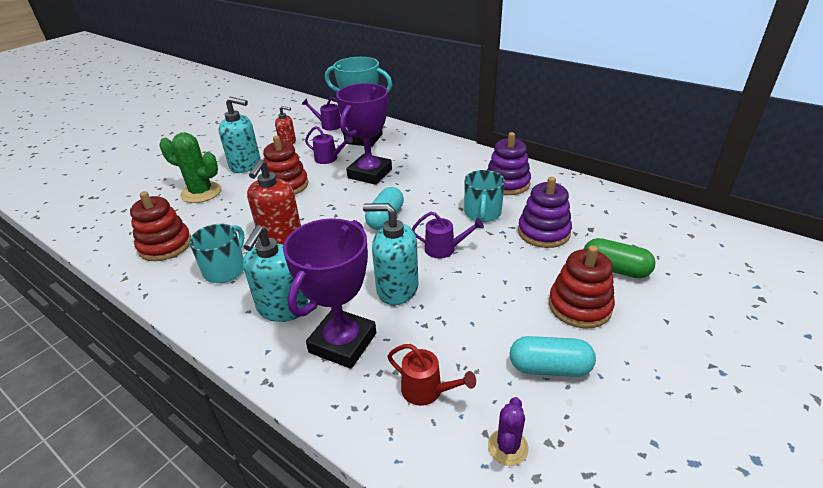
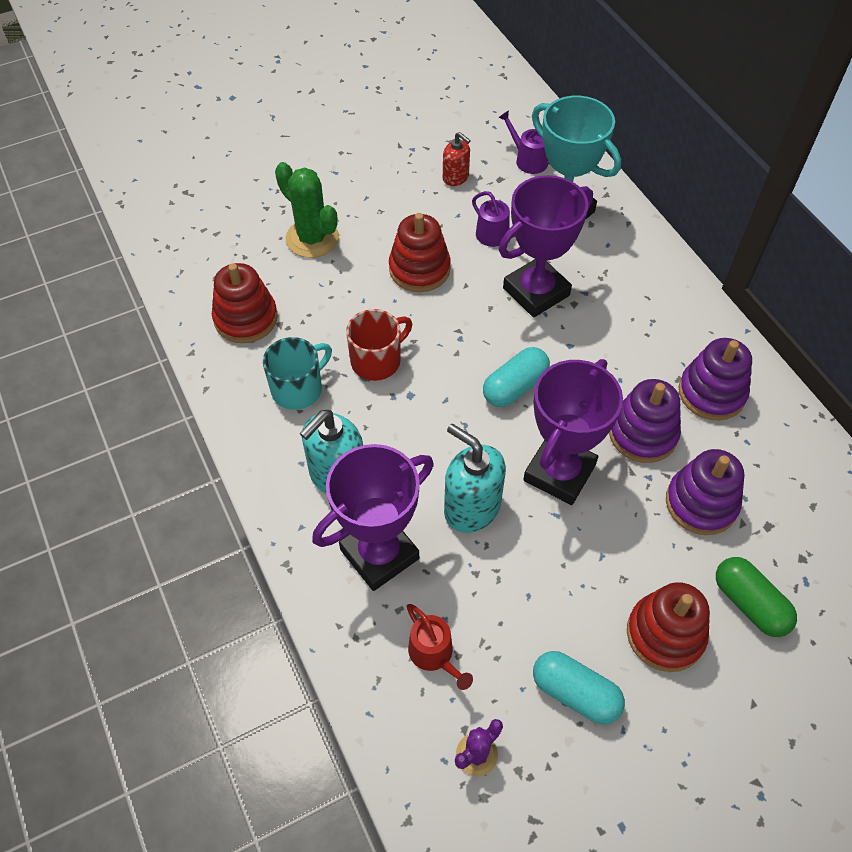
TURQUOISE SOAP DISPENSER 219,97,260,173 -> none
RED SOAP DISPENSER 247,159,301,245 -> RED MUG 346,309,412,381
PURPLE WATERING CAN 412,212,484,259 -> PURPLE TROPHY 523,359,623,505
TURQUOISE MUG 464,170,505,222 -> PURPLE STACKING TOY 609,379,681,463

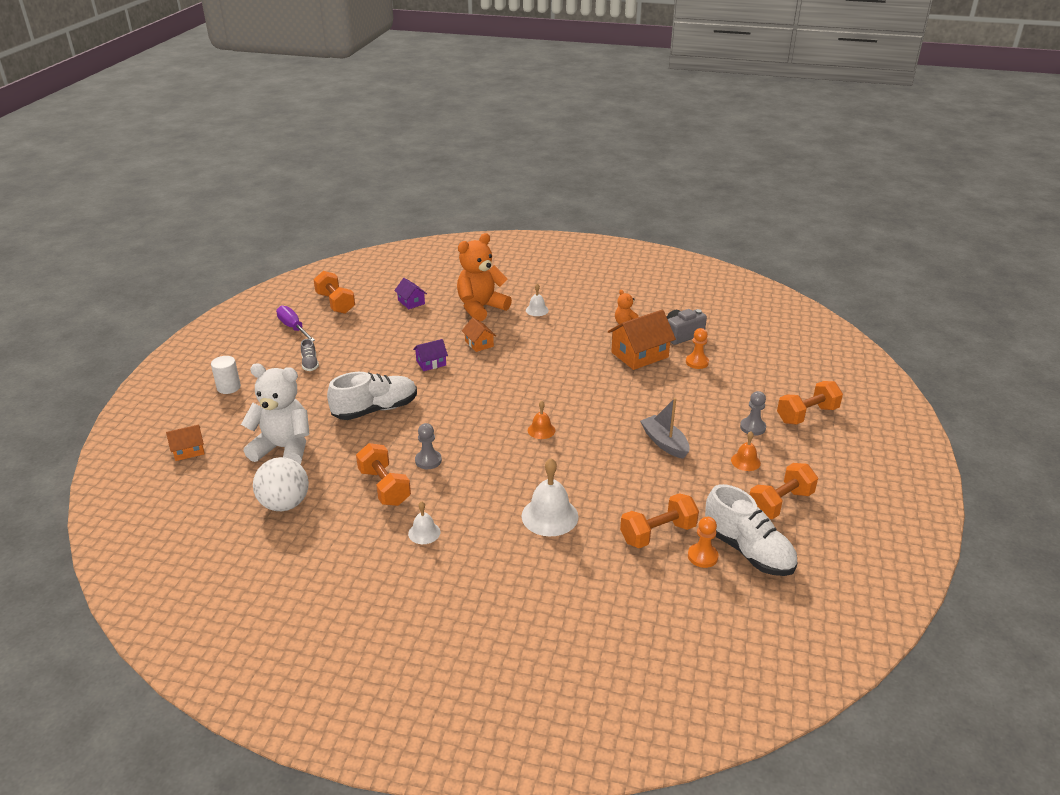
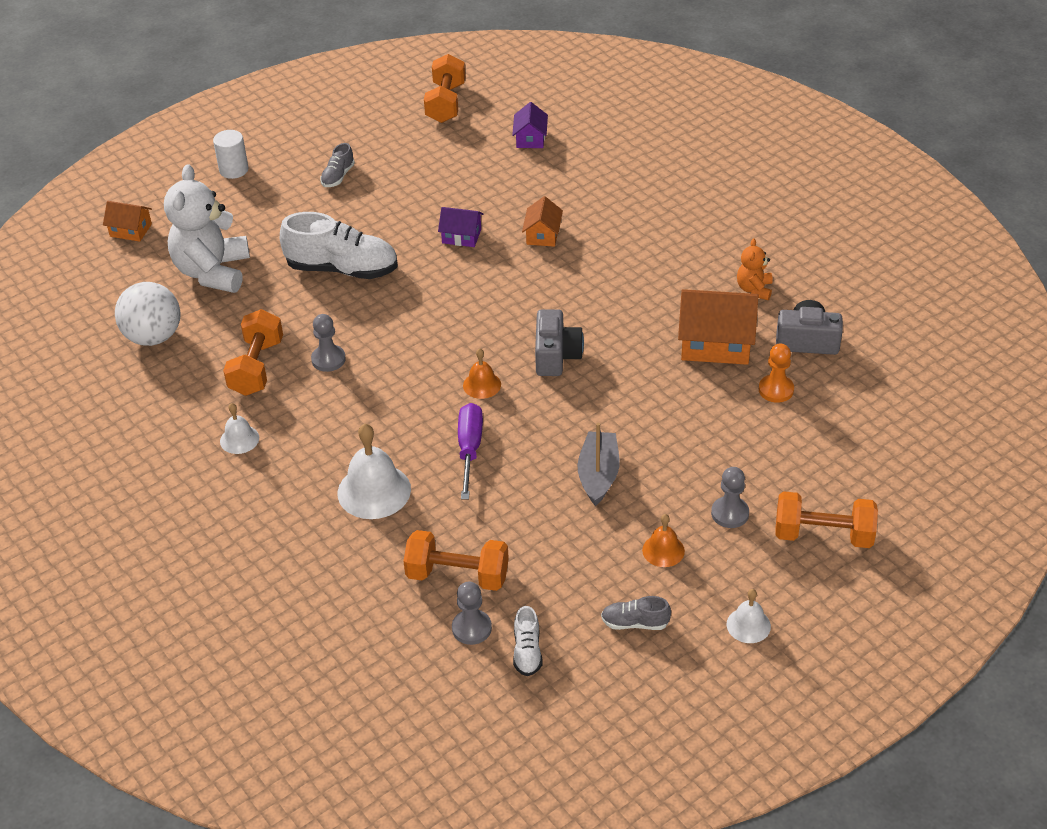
ORANGE TEDDY BEAR 457,233,512,322 -> none
none -> GREY CAMERA 535,309,584,376
PURPLE SCREWDRIVER 276,305,315,341 -> PURPLE SCREWDRIVER 458,403,483,499, shifted
WHITE BELL 526,284,549,316 -> WHITE BELL 727,589,771,643, shifted
ORANGE DUMBBELL 750,463,818,519 -> GREY SHOE 601,596,671,630
ORANGE PAWN 688,517,718,568 -> GREY PAWN 452,582,492,645
WHITE TEDDY BEAR 241,364,309,464 -> WHITE TEDDY BEAR 164,164,250,293, 135 degrees counterclockwise
WHITE SHOE 705,484,797,576 -> WHITE SHOE 513,606,542,676, x0.47

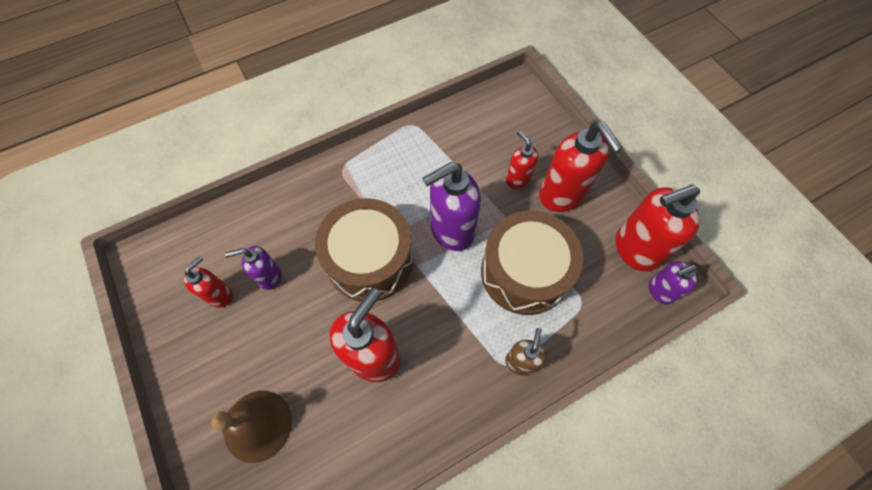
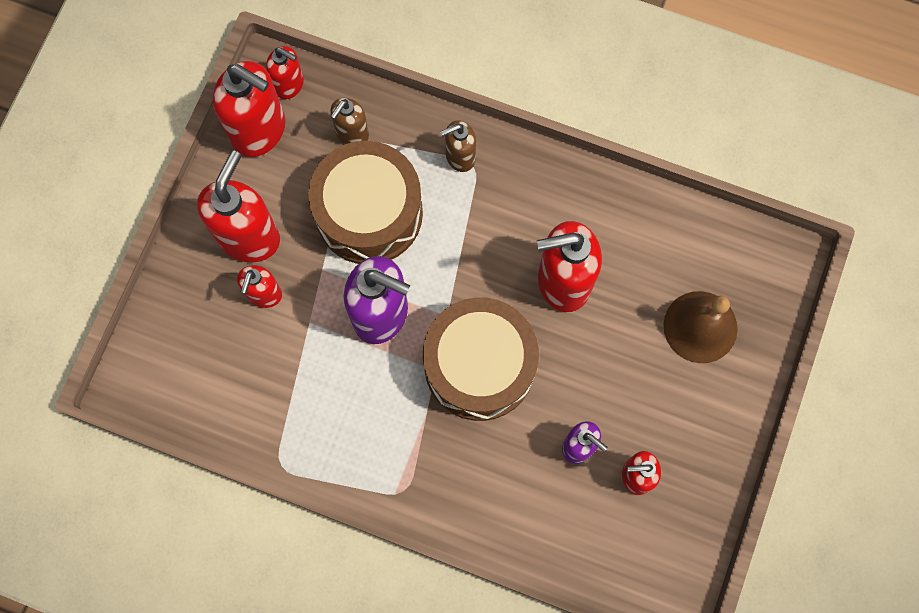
none -> BROWN SOAP DISPENSER 330,98,369,144
PURPLE SOAP DISPENSER 649,261,697,304 -> RED SOAP DISPENSER 266,46,304,99

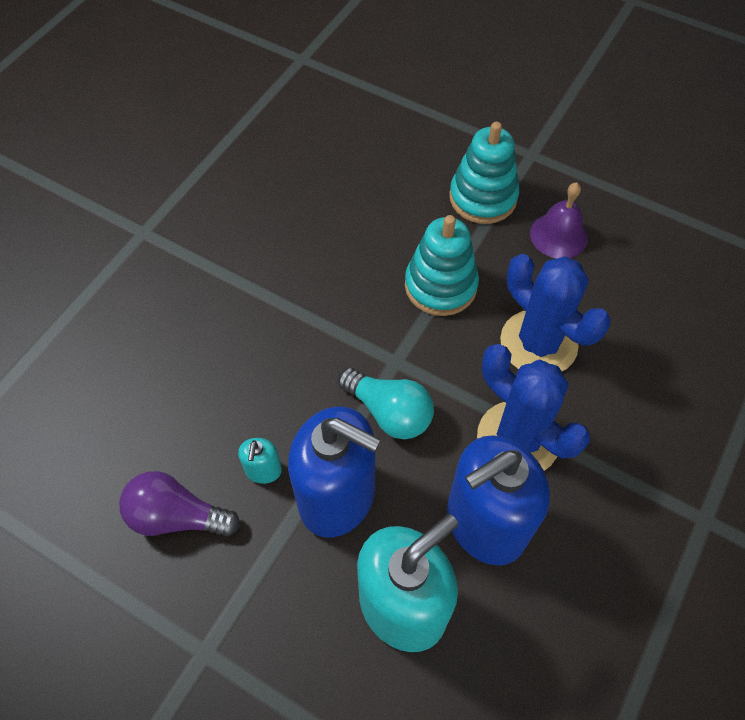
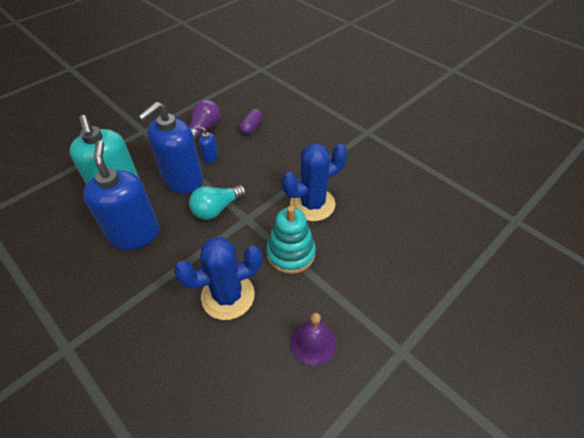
TURQUOISE STACKING TOY 449,122,519,224 -> none
none -> PURPLE CAPSULE 239,109,263,135
BLUE CACTUS 477,344,590,471 -> BLUE CACTUS 282,143,347,221, shifted
TURQUOISE SOAP DISPENSER 238,438,282,484 -> BLUE SOAP DISPENSER 196,126,218,163

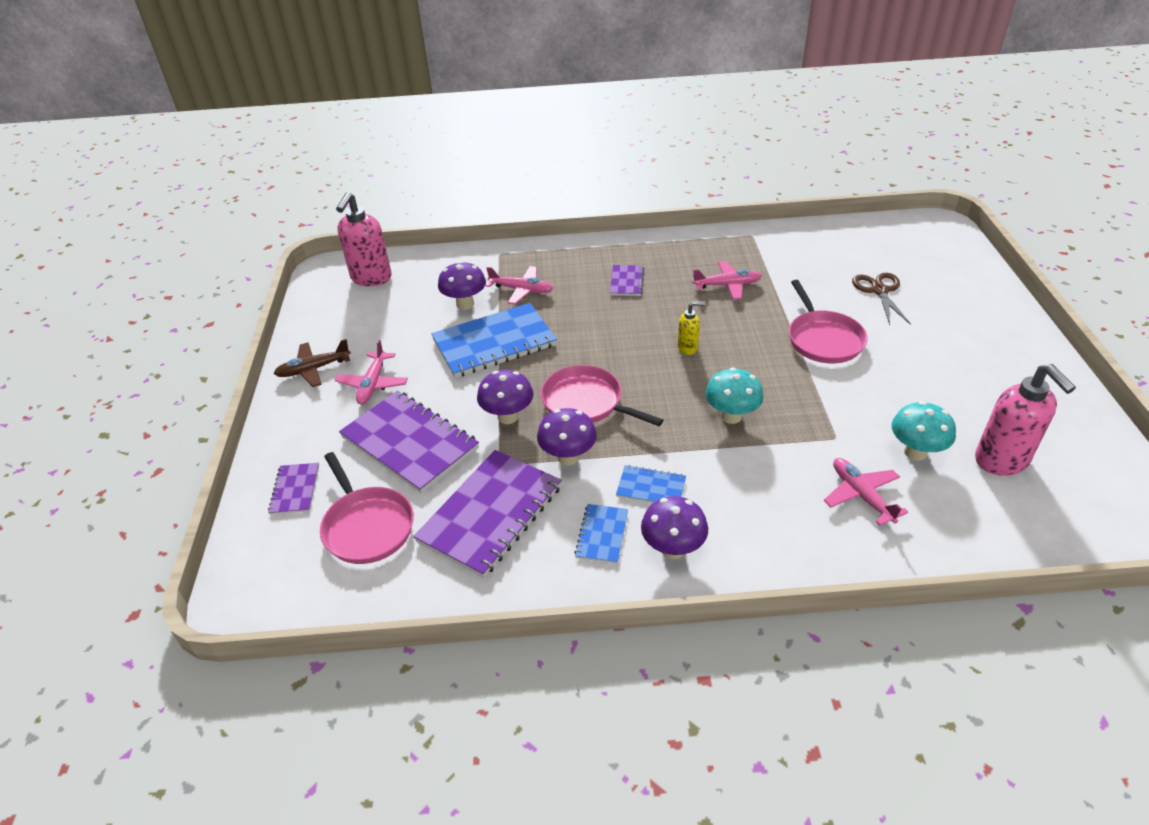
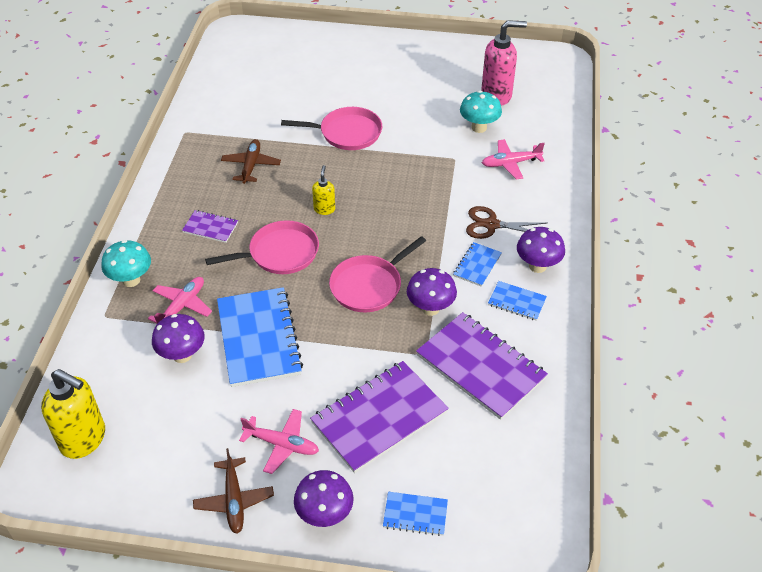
PINK PAN 320,452,414,564 -> PINK PAN 205,220,319,274, shifted
PURPLE MUSHROOM 477,370,533,424 -> PURPLE MUSHROOM 294,470,354,527, shifted
TURQUOISE MUSHROOM 705,367,764,424 -> TURQUOISE MUSHROOM 101,240,151,287, shifted
BROWN SCISSORS 852,273,911,325 -> BROWN SCISSORS 466,206,546,239, shifted
PURPLE NOTEBOOK 268,463,319,515 -> BLUE NOTEBOOK 383,492,448,536
PINK SOAP DISPENSER 336,192,392,286 -> YELLOW SOAP DISPENSER 41,369,105,459
PINK PLANE 692,261,762,300 -> BROWN PLANE 221,139,281,184

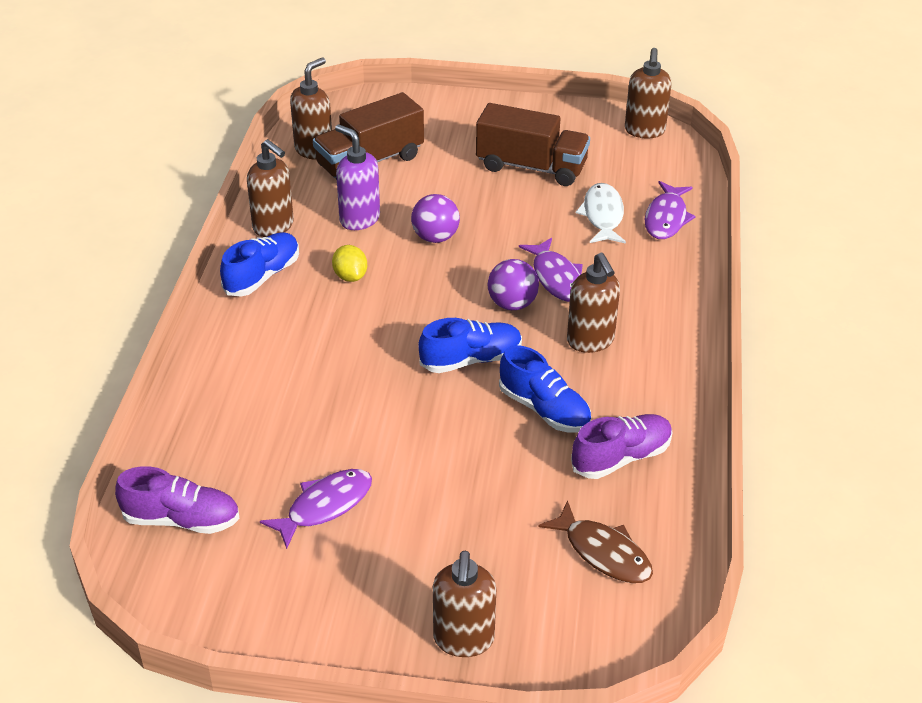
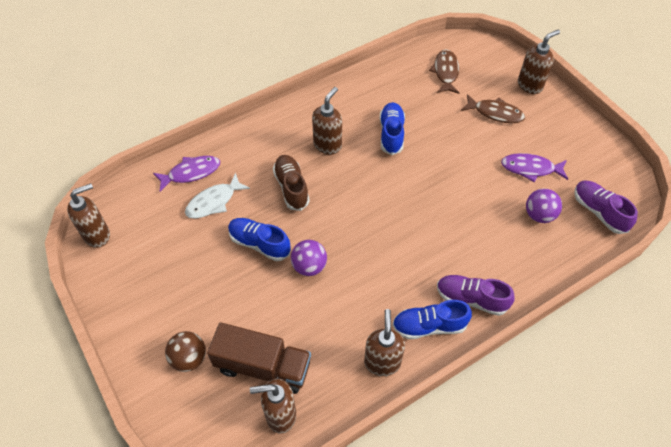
YELLOW LEMON 332,245,367,282 -> none
PURPLE SOAP DISPENSER 335,124,380,230 -> none
BROWN TRUCK 476,103,590,186 -> none
none -> BROWN BALL 165,331,206,372
none -> BROWN FISH 461,94,525,123
BLUE SHOE 418,318,522,373 -> BLUE SHOE 228,218,291,261, shifted
PURPLE BALL 487,259,539,310 -> PURPLE BALL 526,189,562,223, shifted
PURPLE SHOE 571,414,673,479 -> PURPLE SHOE 437,275,515,316, shifted
PURPLE FISH 519,238,583,302 -> BROWN SHOE 273,155,310,211

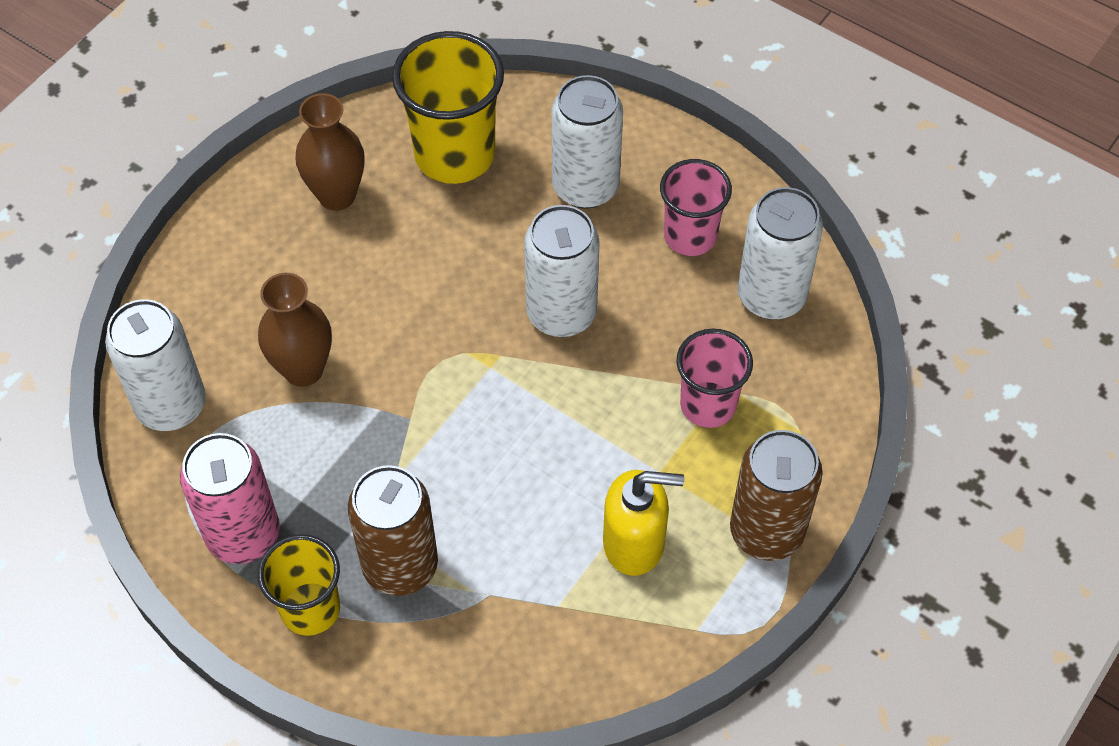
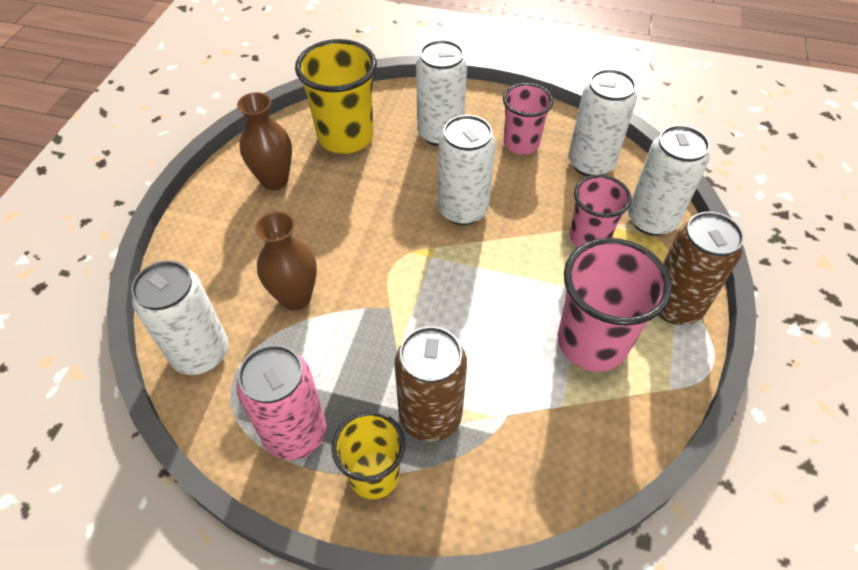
none -> WHITE CAN 628,125,710,236
YELLOW SOAP DISPENSER 603,470,684,576 -> PINK CUP 558,238,672,372

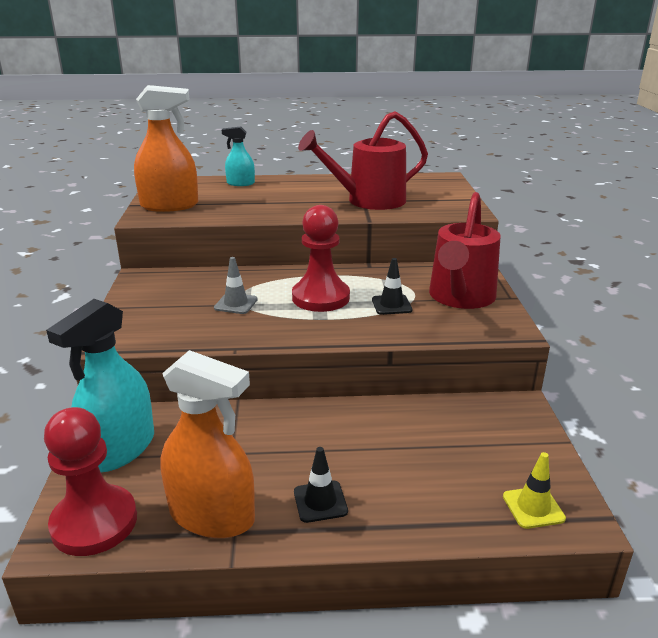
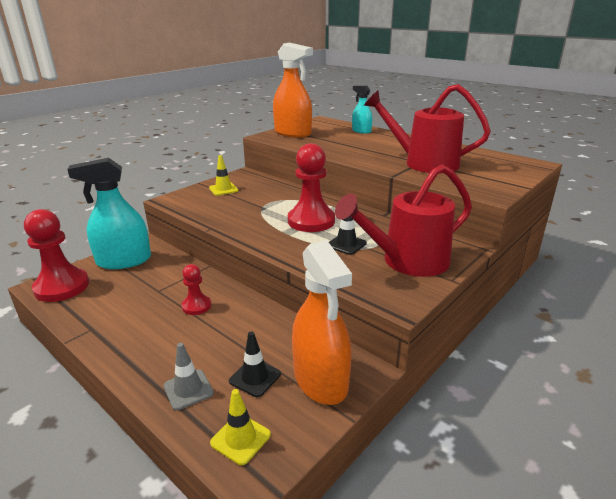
none -> RED PAWN 181,264,211,315
none -> YELLOW TRAFFIC CONE 209,155,238,196
ORANGE SPRAY BOTTLE 160,350,255,538 -> ORANGE SPRAY BOTTLE 292,240,352,405, shifted
GREY TRAFFIC CONE 214,257,258,314 -> GREY TRAFFIC CONE 164,343,214,410, shifted
BLACK TRAFFIC CONE 294,447,348,523 -> BLACK TRAFFIC CONE 229,331,281,397, shifted

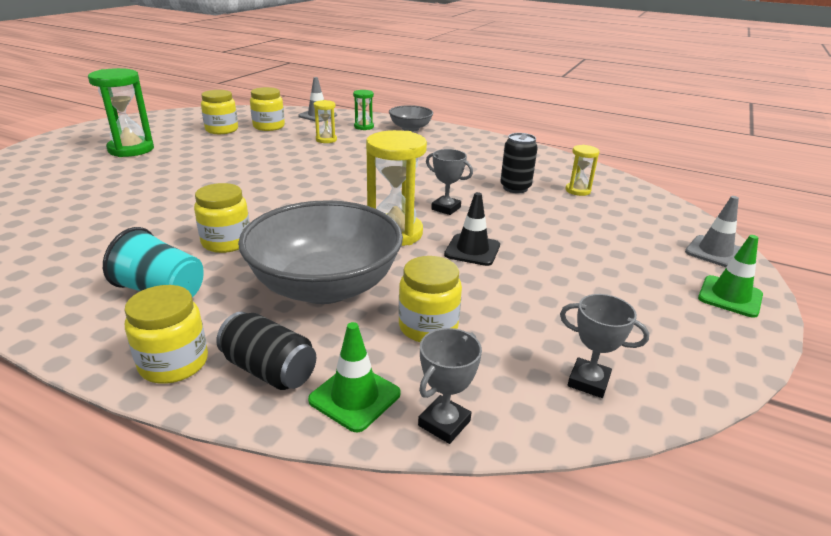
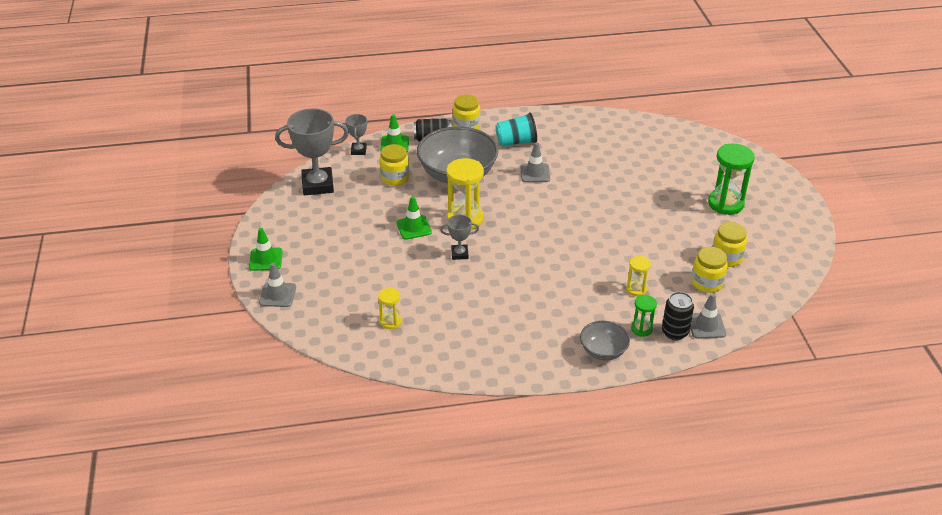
BLACK CAN 500,133,538,193 -> BLACK CAN 662,292,694,340, shifted
YELLOW JAR 194,183,250,253 -> GREY TRAFFIC CONE 520,142,550,182
BLACK TRAFFIC CONE 444,192,500,266 -> GREEN TRAFFIC CONE 396,196,432,240
GREY TROPHY 560,294,649,398 -> GREY TROPHY 275,108,349,195, x2.00

